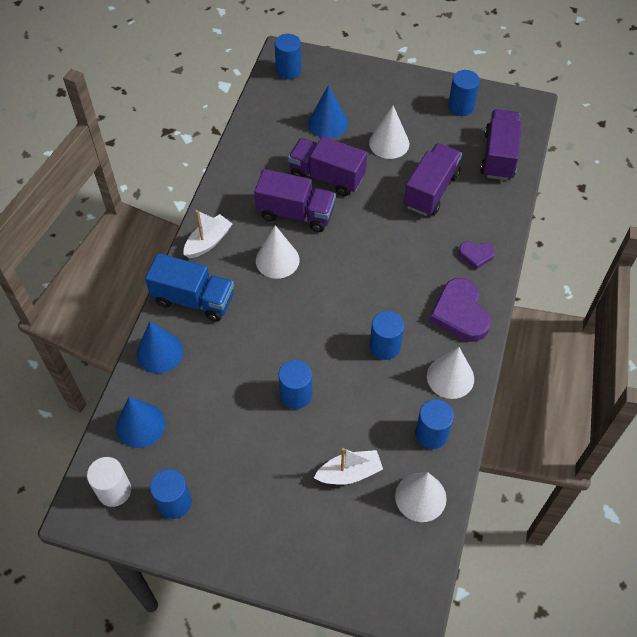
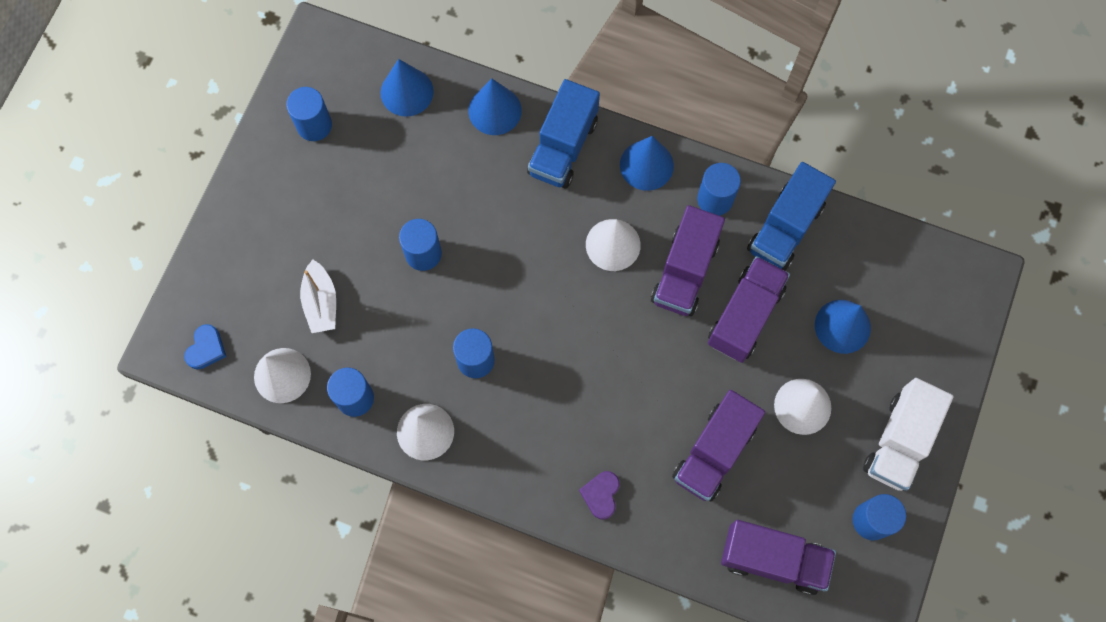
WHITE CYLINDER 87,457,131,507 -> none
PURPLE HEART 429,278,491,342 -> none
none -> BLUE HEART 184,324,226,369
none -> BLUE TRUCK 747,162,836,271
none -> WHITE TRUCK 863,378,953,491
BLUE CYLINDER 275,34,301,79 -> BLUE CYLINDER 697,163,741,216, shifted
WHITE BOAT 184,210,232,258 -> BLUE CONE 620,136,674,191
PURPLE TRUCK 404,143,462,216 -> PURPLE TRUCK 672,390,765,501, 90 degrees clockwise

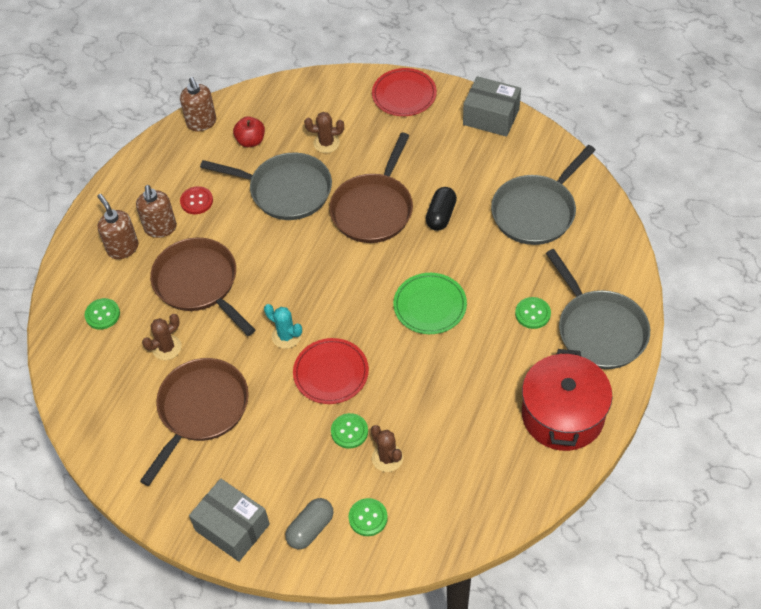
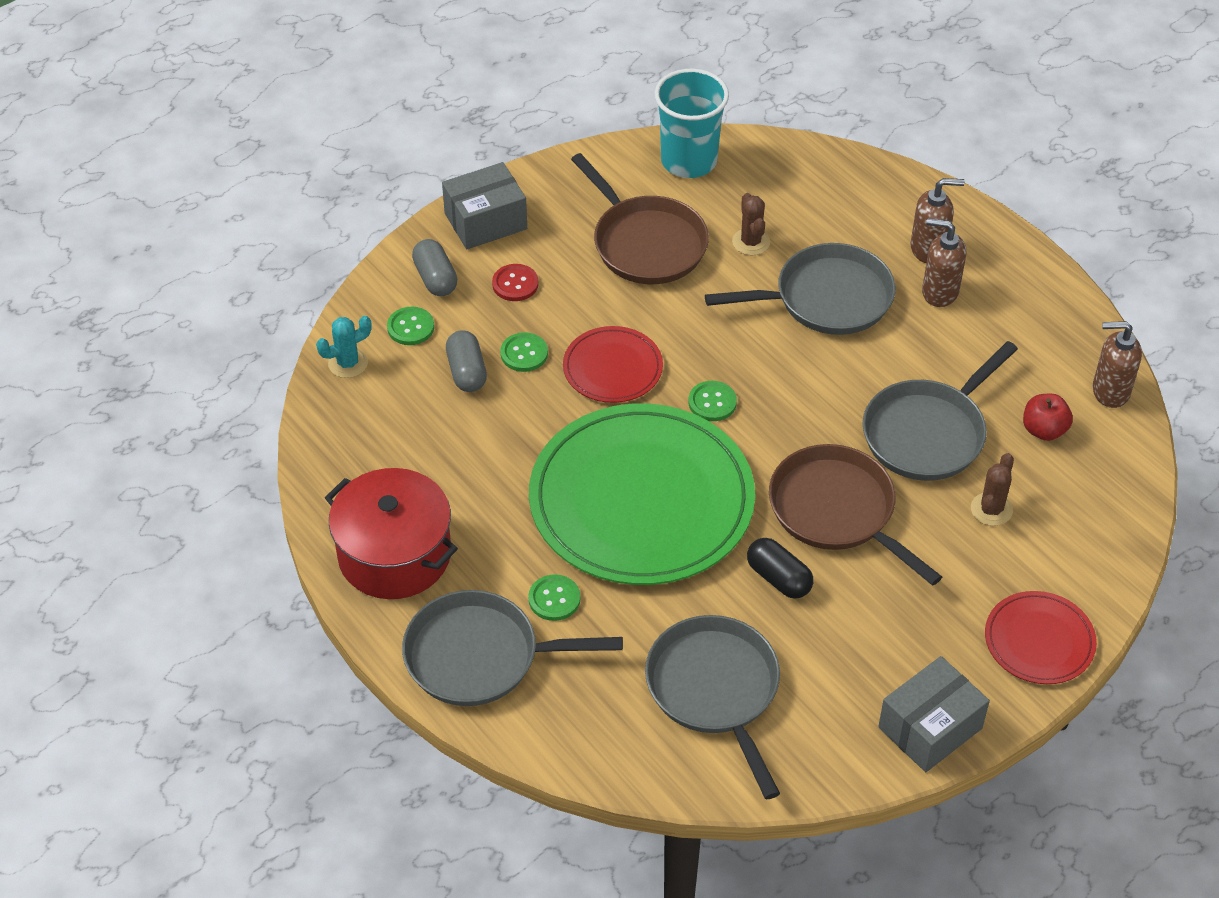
none -> TURQUOISE CUP 654,69,729,178
GREEN BUTTON 85,298,120,330 -> GREEN BUTTON 688,381,737,421, shifted
RED BUTTON 180,186,213,214 -> RED BUTTON 492,264,539,301, shifted
TURQUOISE CACTUS 264,304,302,349 -> TURQUOISE CACTUS 316,316,372,378, shifted
BROWN CACTUS 371,425,403,472 -> GREY CAPSULE 446,330,487,392
BROWN PAN 150,237,255,336 -> GREY PAN 705,243,896,335
GREEN PLATE 393,273,467,334 -> GREEN PLATE 529,404,755,585, x2.14

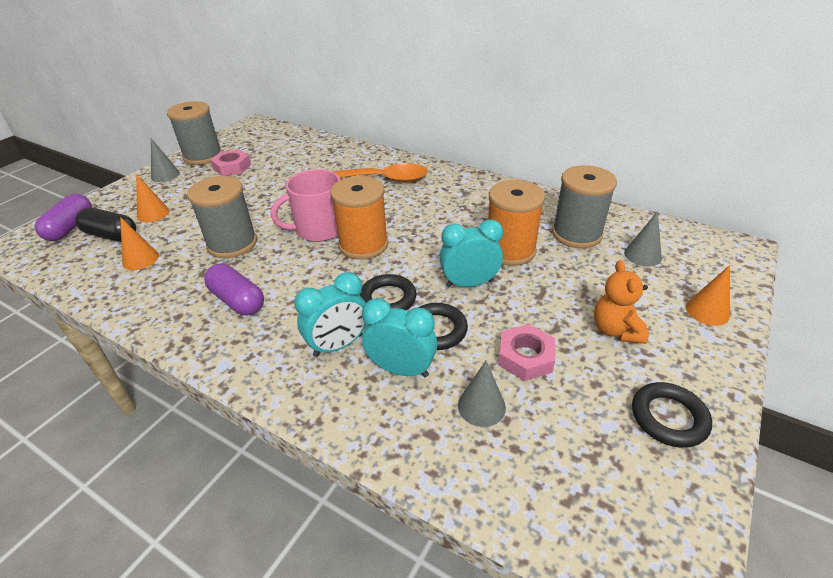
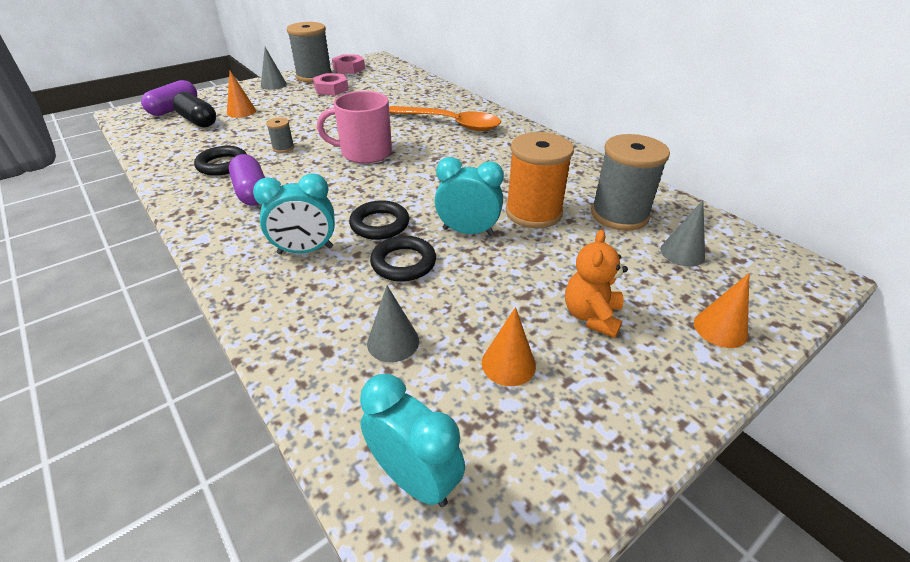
ORANGE SPOOL 330,176,389,260 -> none
ORANGE CONE 120,217,159,270 -> ORANGE CONE 482,307,536,386, shifted
TURQUOISE CLOCK 362,298,438,377 -> TURQUOISE CLOCK 360,374,465,507, shifted
PINK NUT 498,324,555,381 -> PINK NUT 332,54,365,74, shifted
BLACK RING 632,382,712,448 -> BLACK RING 194,146,247,176, shifted
GREY SPOOL 187,176,257,258 -> GREY SPOOL 266,118,294,153, x0.45

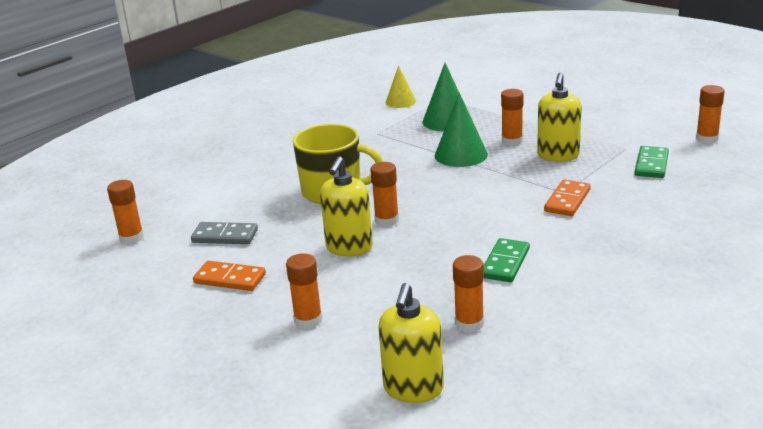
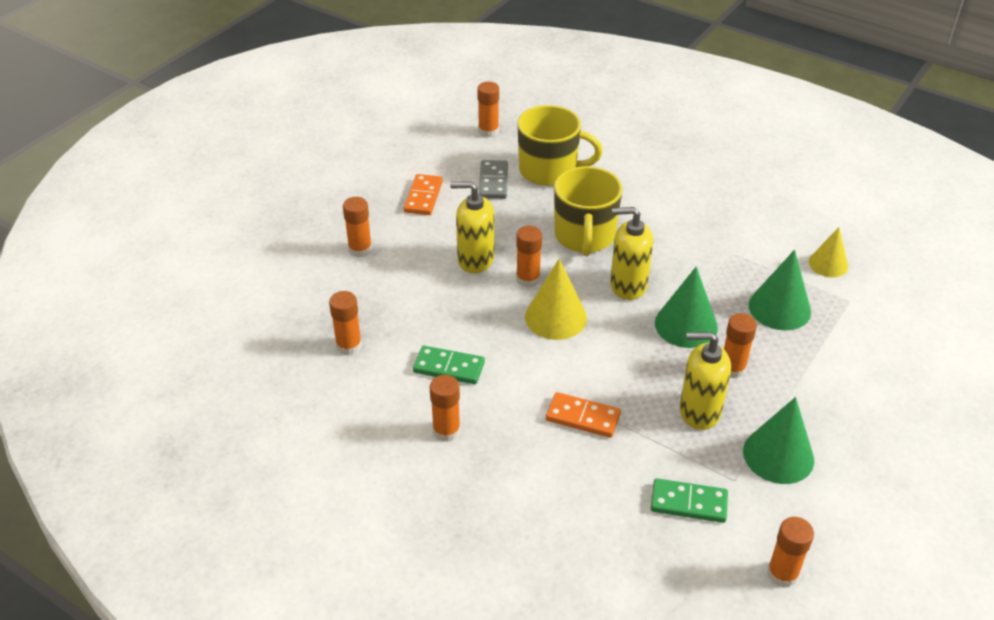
none -> ORANGE GLUE STICK 430,375,461,442
none -> YELLOW MUG 517,105,603,186
none -> YELLOW CONE 525,259,587,340
none -> GREEN CONE 743,397,814,484
YELLOW SOAP DISPENSER 378,283,444,403 -> YELLOW SOAP DISPENSER 610,207,653,300, shifted

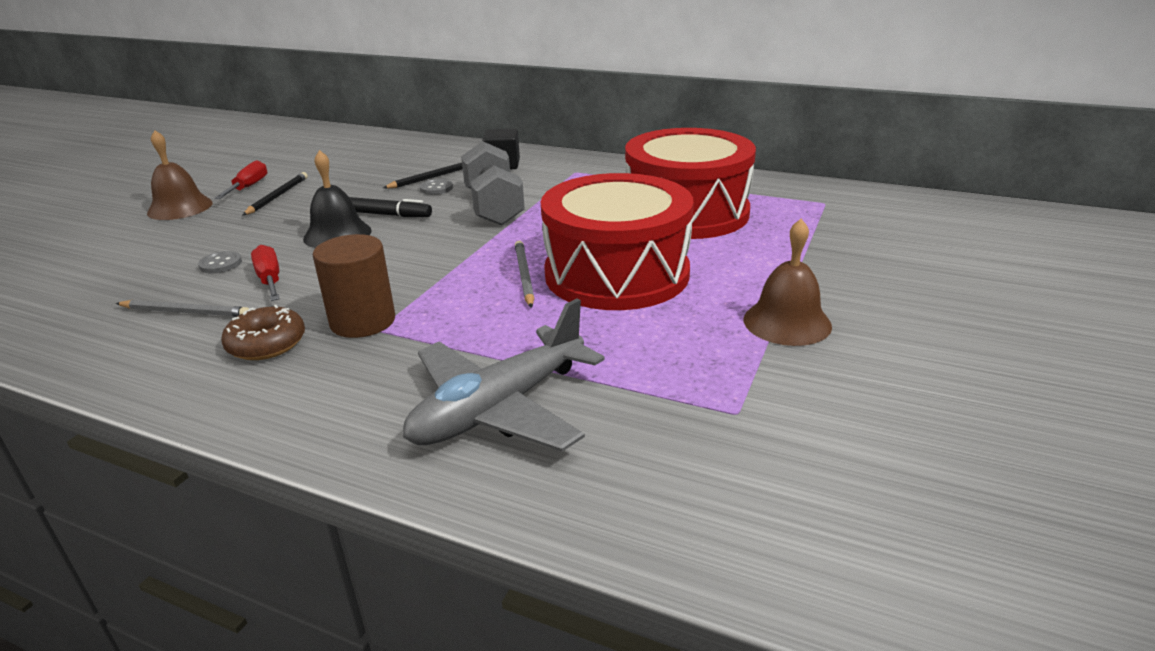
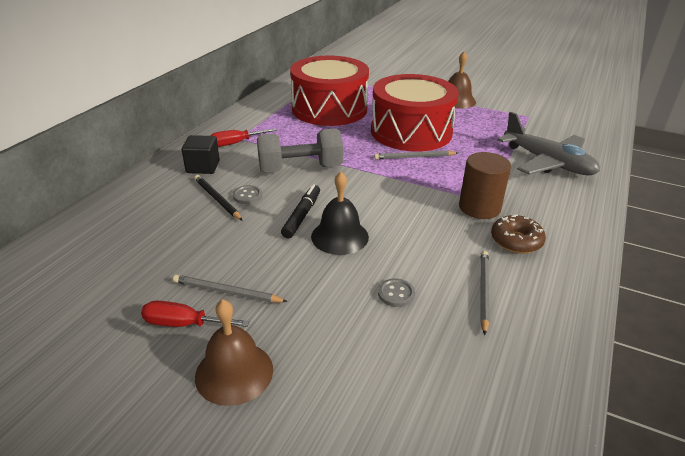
RED SCREWDRIVER 251,245,280,301 -> RED SCREWDRIVER 210,128,277,147, shifted
BLACK PENCIL 243,172,308,215 -> GREY PENCIL 173,275,288,303

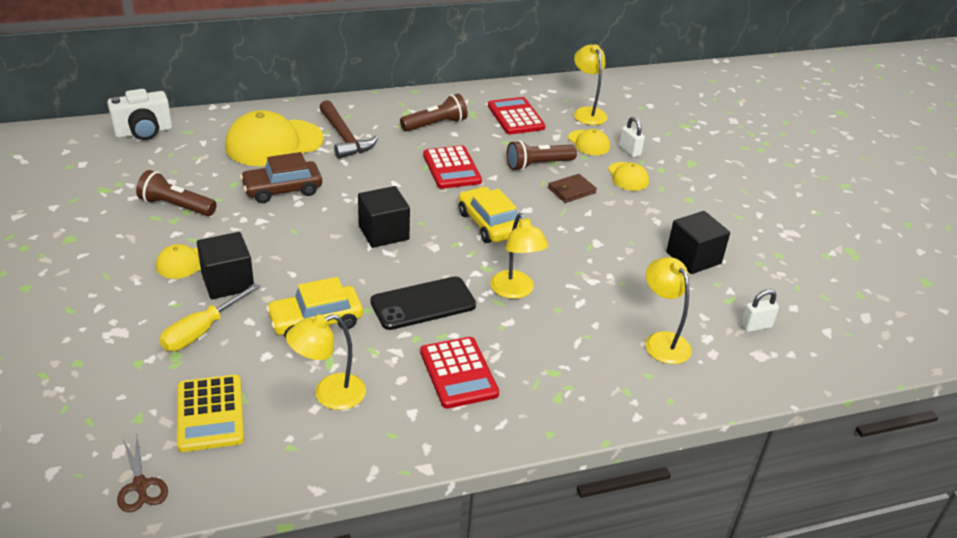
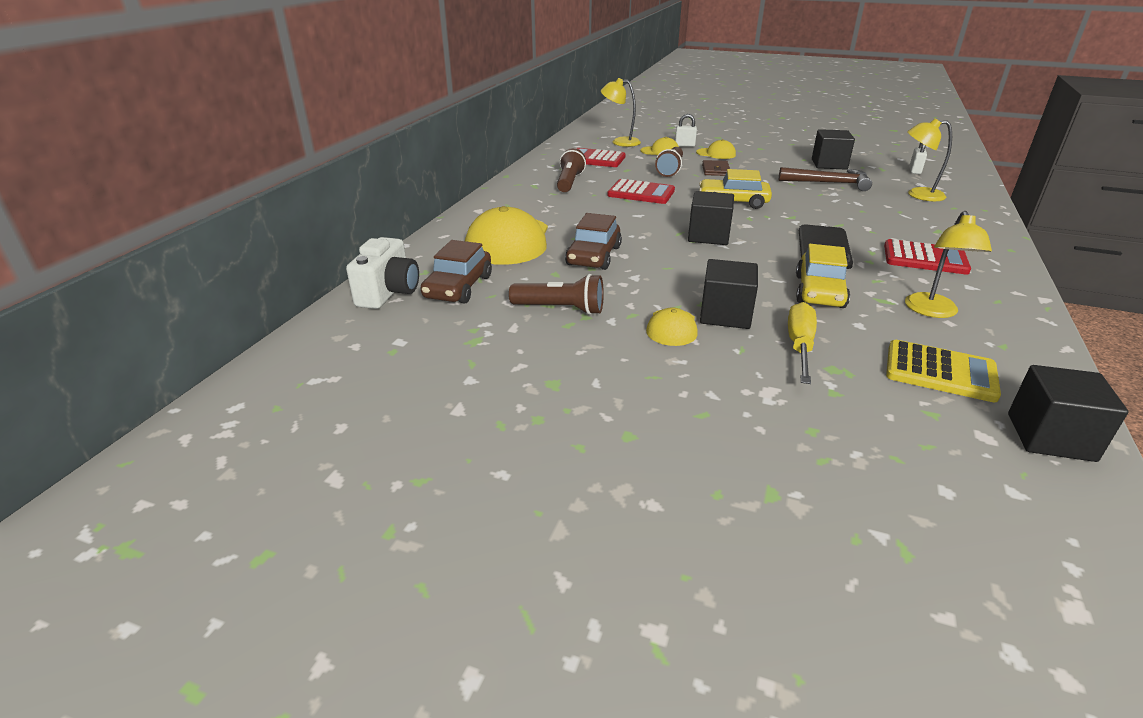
YELLOW LAMP 490,213,549,299 -> none
none -> BROWN CAR 421,240,492,304
BROWN HAMMER 319,100,378,159 -> BROWN HAMMER 779,167,872,191, shifted
BROWN SCISSORS 117,436,168,512 -> BLACK CUBE 1008,365,1128,462
BROWN FLASHLIGHT 136,170,216,216 -> BROWN FLASHLIGHT 509,274,604,315, 135 degrees counterclockwise
YELLOW SCREWDRIVER 159,283,260,351 -> YELLOW SCREWDRIVER 788,302,817,384, 150 degrees counterclockwise

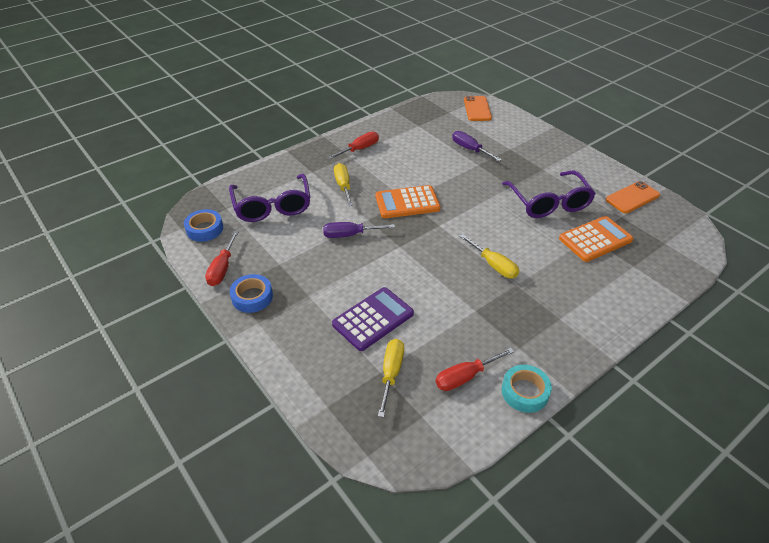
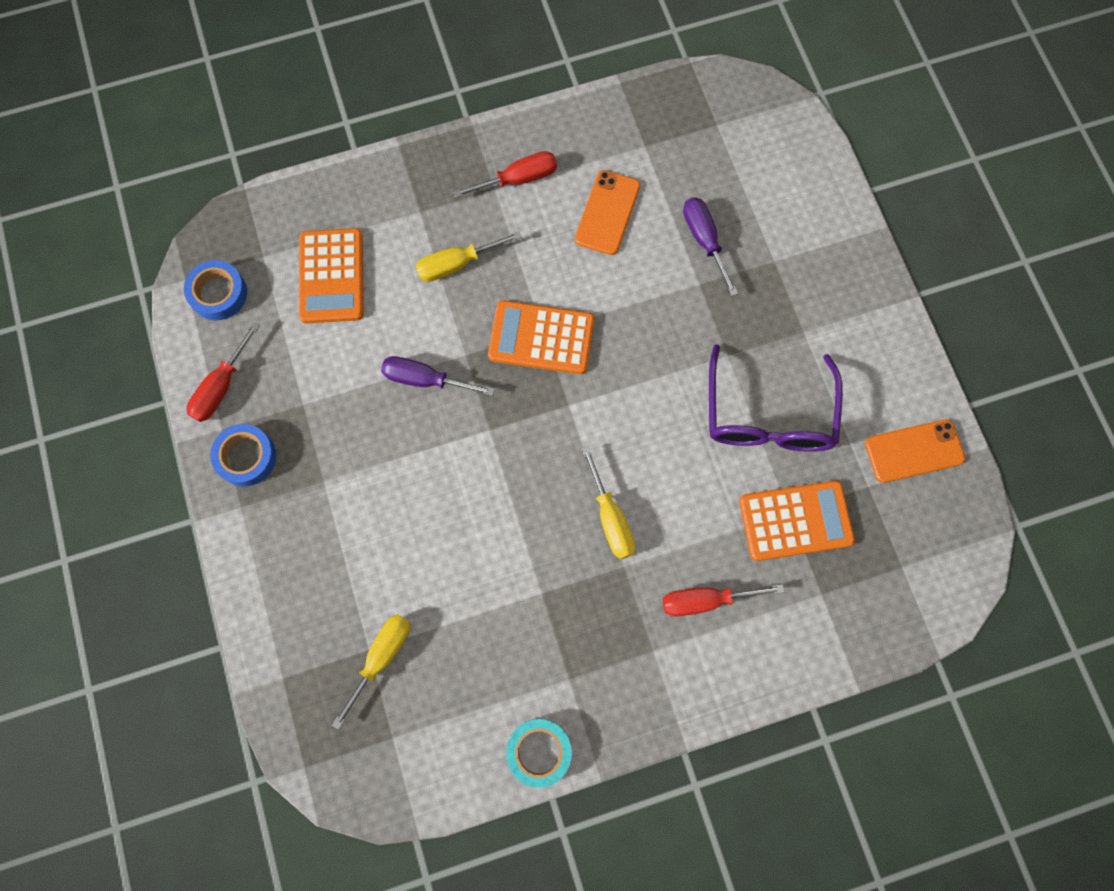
PURPLE CALCULATOR 332,287,414,351 -> none
RED SCREWDRIVER 436,348,514,391 -> RED SCREWDRIVER 663,584,784,616, shifted
ORANGE PHONE 464,96,492,121 -> ORANGE PHONE 575,170,640,255, shifted
PURPLE GLASSES 229,174,310,222 -> ORANGE CALCULATOR 299,228,364,323
YELLOW SCREWDRIVER 334,163,353,206 -> YELLOW SCREWDRIVER 415,231,522,282, 120 degrees counterclockwise

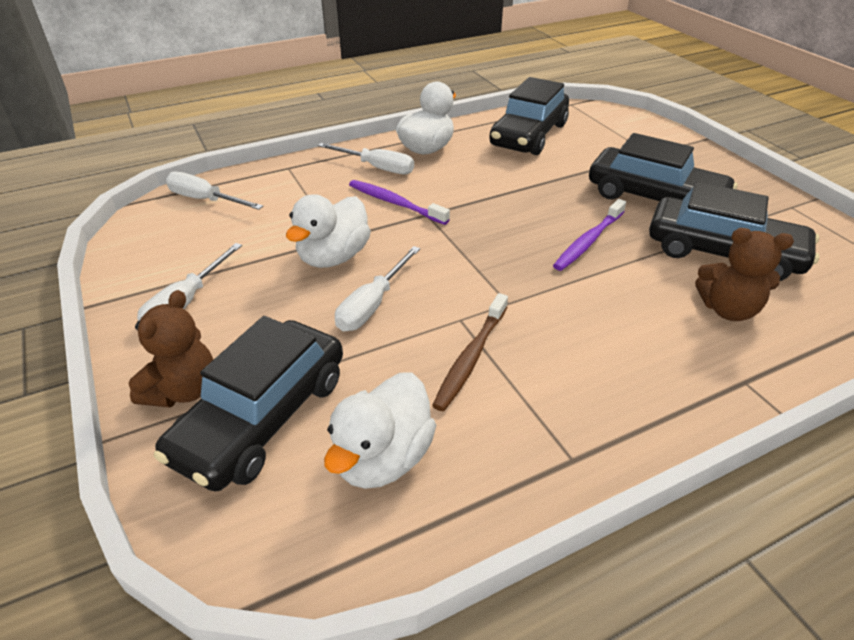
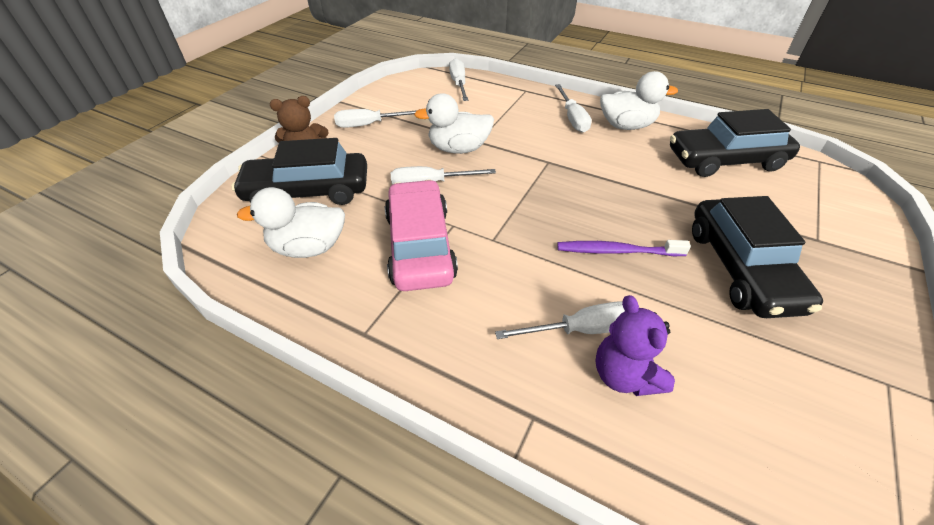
PURPLE TOOTHBRUSH 349,180,450,225 -> none
BLACK CAR 649,182,819,281 -> none
none -> WHITE SCREWDRIVER 495,301,625,339
BROWN TOOTHBRUSH 432,293,508,411 -> PINK CAR 385,180,458,291
BROWN TEDDY BEAR 695,228,794,321 -> PURPLE TEDDY BEAR 595,295,675,396

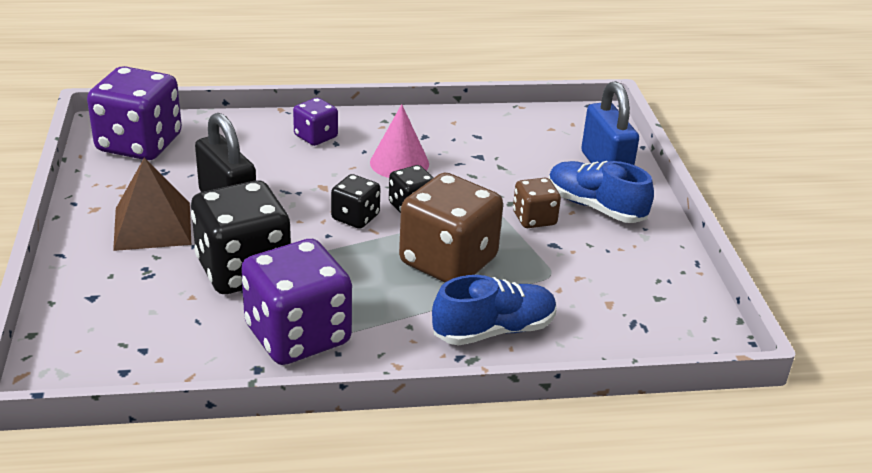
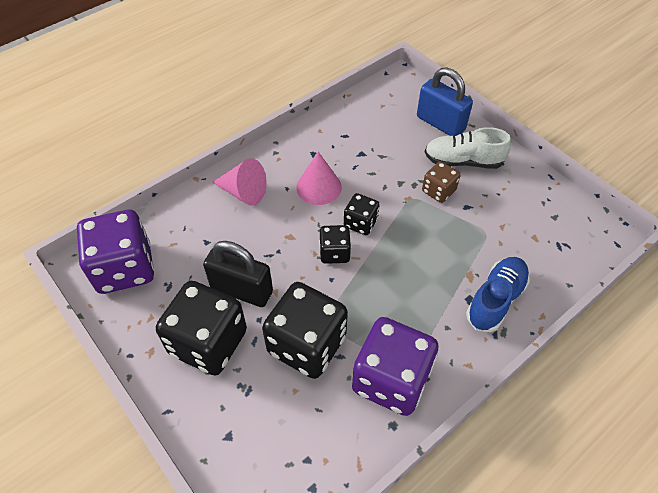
BROWN DICE 399,173,503,282 -> none
BROWN PYRAMID 113,158,191,251 -> BLACK DICE 156,281,247,376
PURPLE DICE 293,98,338,146 -> PINK CONE 212,158,267,206
BLUE SHOE 549,161,654,223 -> WHITE SHOE 425,127,511,169

